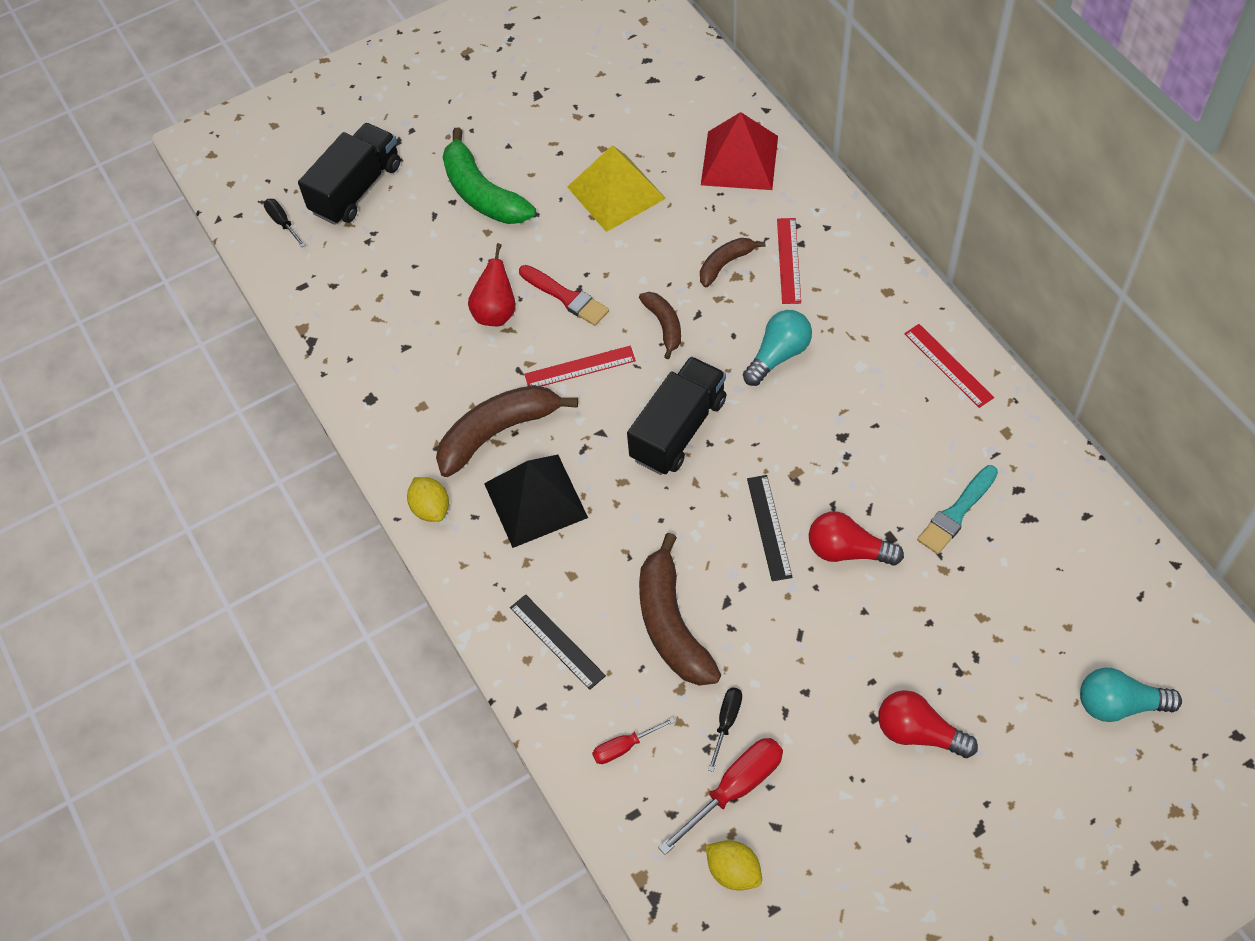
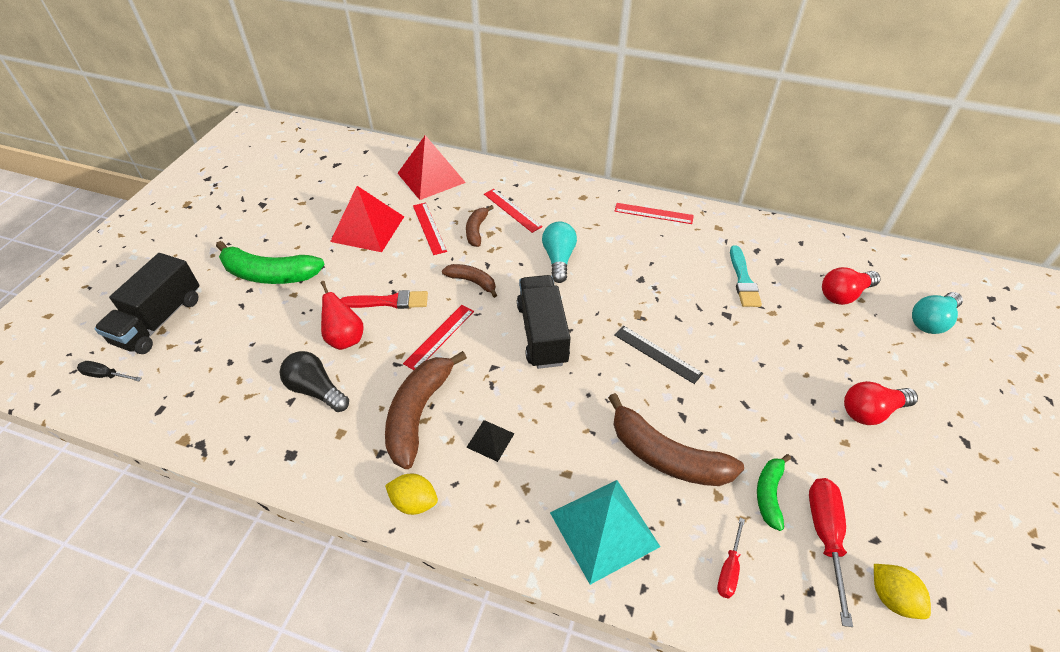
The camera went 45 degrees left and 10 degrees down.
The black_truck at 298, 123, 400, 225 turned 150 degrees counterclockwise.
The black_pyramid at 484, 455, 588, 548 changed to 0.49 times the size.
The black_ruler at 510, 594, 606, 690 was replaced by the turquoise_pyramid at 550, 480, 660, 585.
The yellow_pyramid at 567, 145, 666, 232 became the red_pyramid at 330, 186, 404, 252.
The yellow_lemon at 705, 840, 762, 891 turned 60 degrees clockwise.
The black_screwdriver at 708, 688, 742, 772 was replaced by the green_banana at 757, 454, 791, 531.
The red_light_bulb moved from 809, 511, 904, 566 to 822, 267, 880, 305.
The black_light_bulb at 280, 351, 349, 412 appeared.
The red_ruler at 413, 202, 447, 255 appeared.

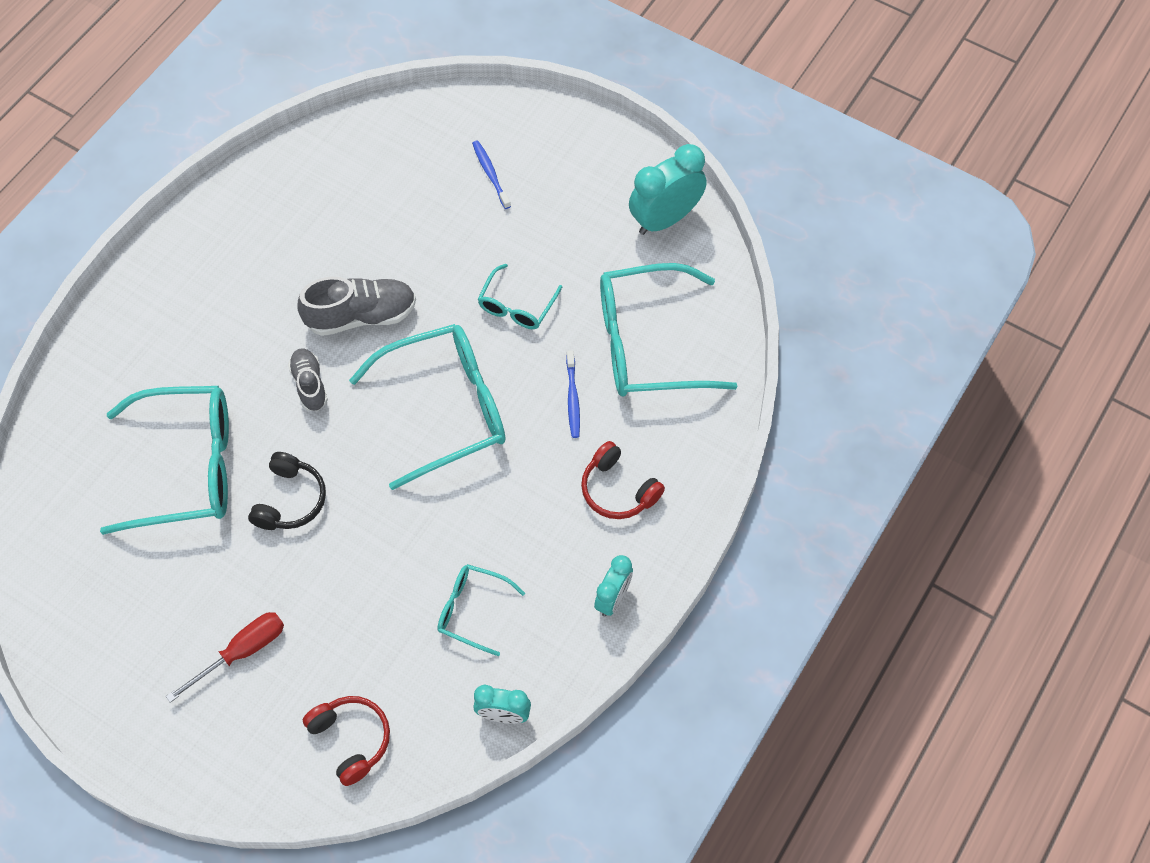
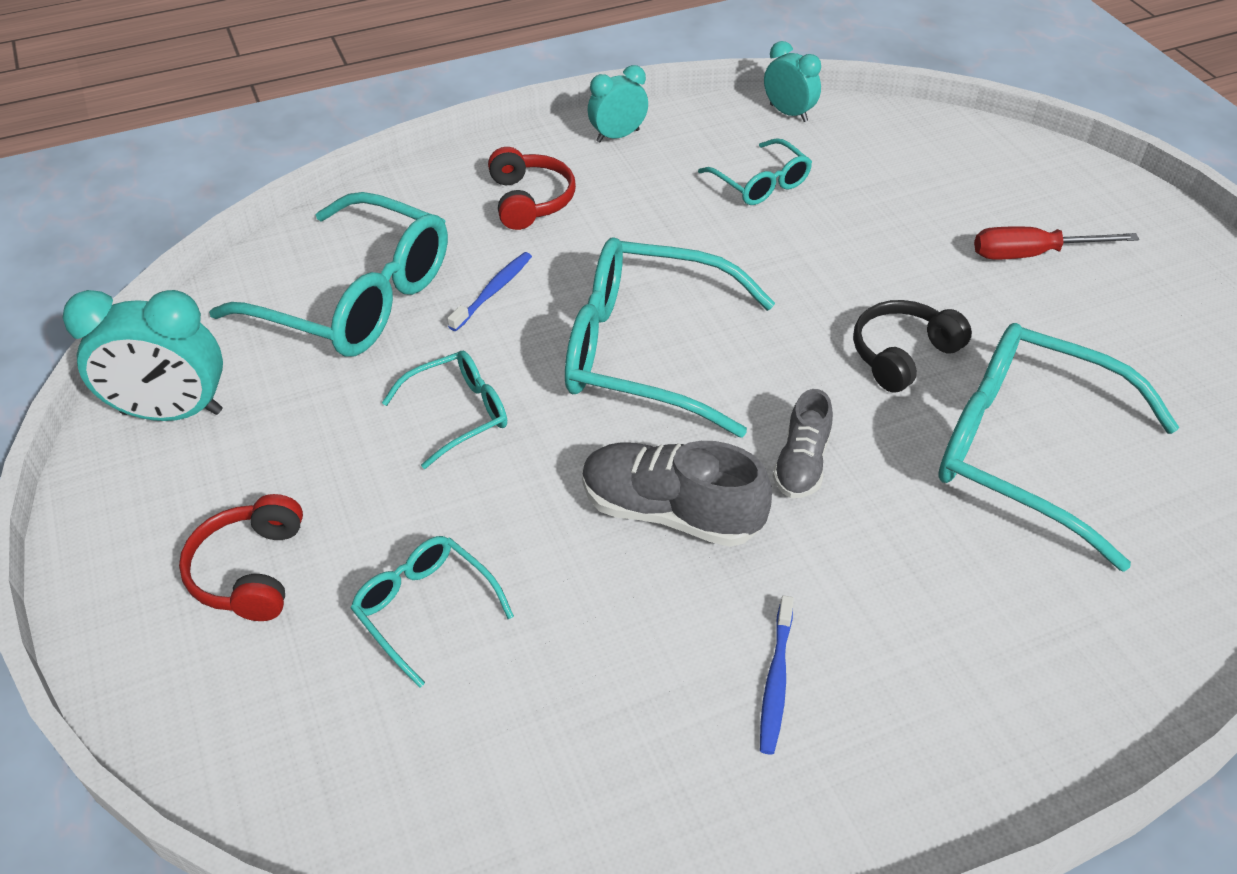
The camera went 145 degrees left and 15 degrees down.
The red_headphones moved from 303, 696, 390, 786 to 179, 494, 303, 621.
The blue_toothbrush moved from 472, 140, 511, 209 to 760, 595, 794, 755.
The turquoise_glasses at 351, 536, 514, 688 appeared.

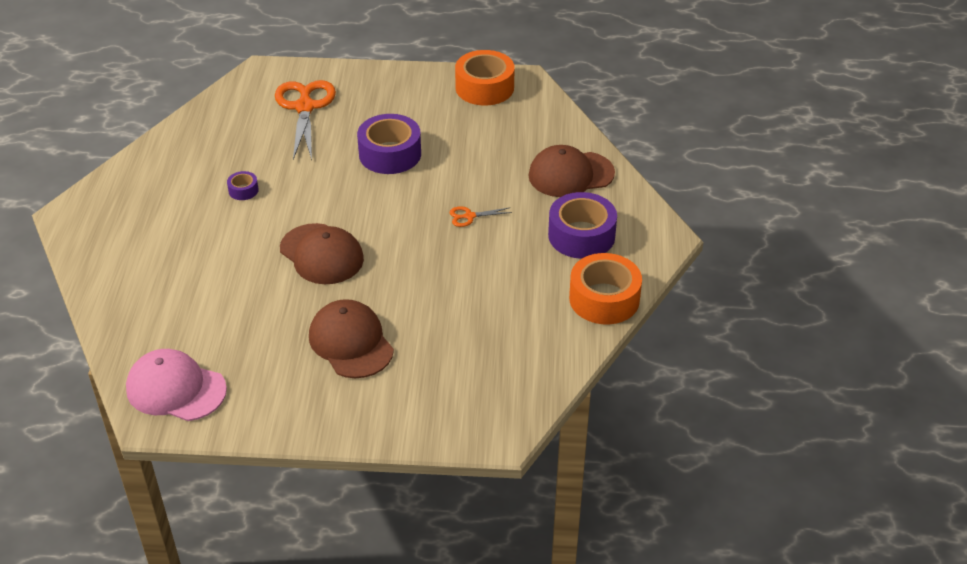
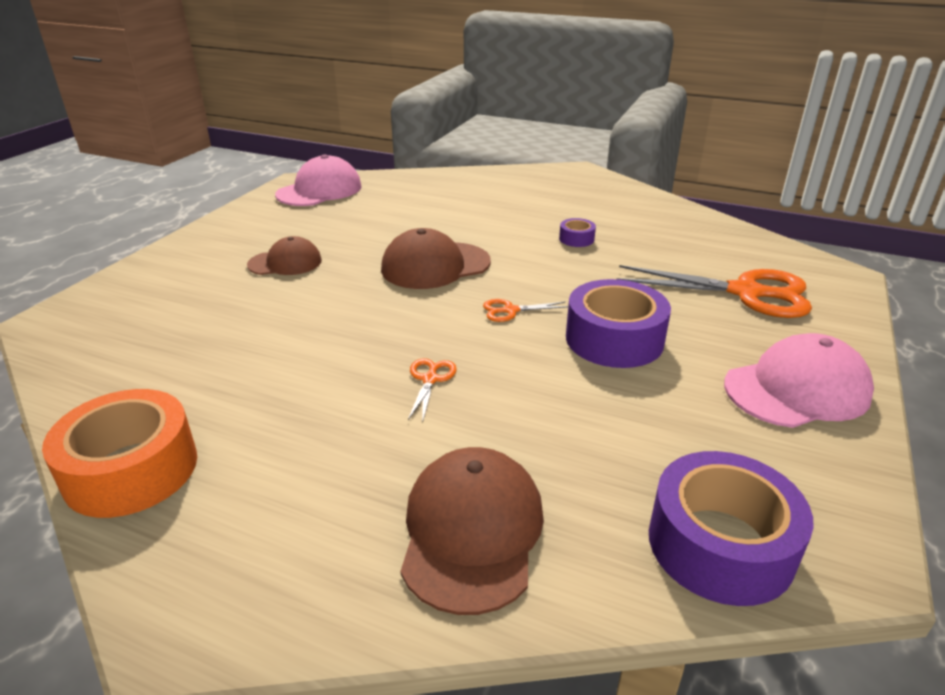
The camera went 110 degrees right and 10 degrees down.
The brown_cap at 309, 299, 394, 378 changed to 0.65 times the size.
The orange_tape at 455, 50, 515, 105 disappeared.
The purple_tape moved from 548, 192, 617, 259 to 649, 451, 814, 606.
The orange_scissors at 483, 299, 568, 322 appeared.
The pink_cap at 724, 333, 874, 428 appeared.

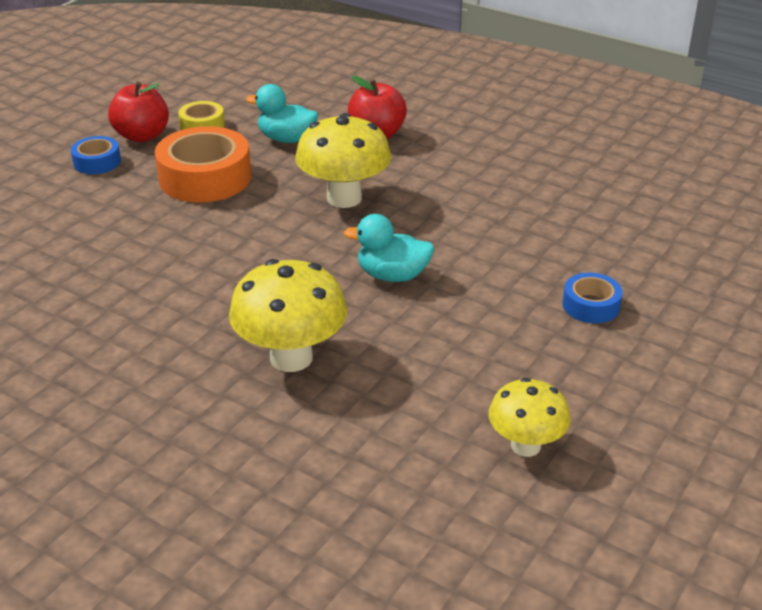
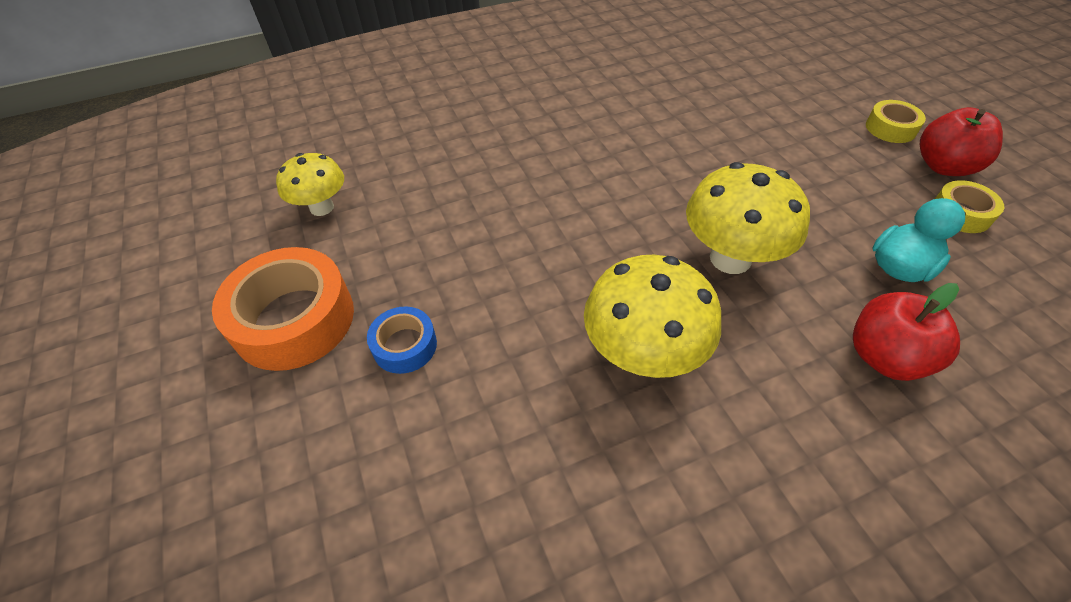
The camera went 125 degrees right and 15 degrees up.
The blue_tape at 71, 136, 121, 174 became the yellow_tape at 866, 100, 926, 143.
The orange_tape moved from 155, 126, 251, 203 to 212, 247, 354, 371.
The yellow_mushroom moved from 229, 259, 347, 372 to 584, 255, 721, 378.
The turquoise_duck at 344, 214, 434, 282 disappeared.

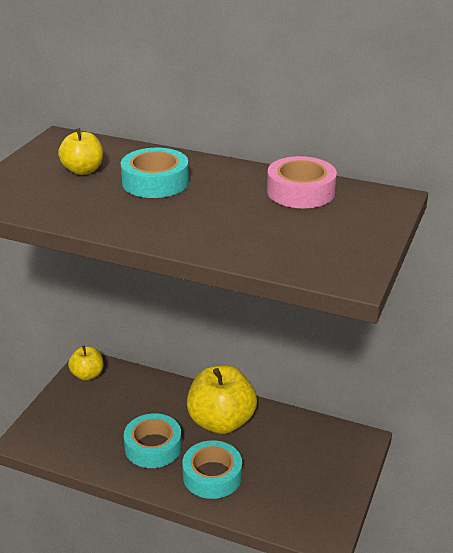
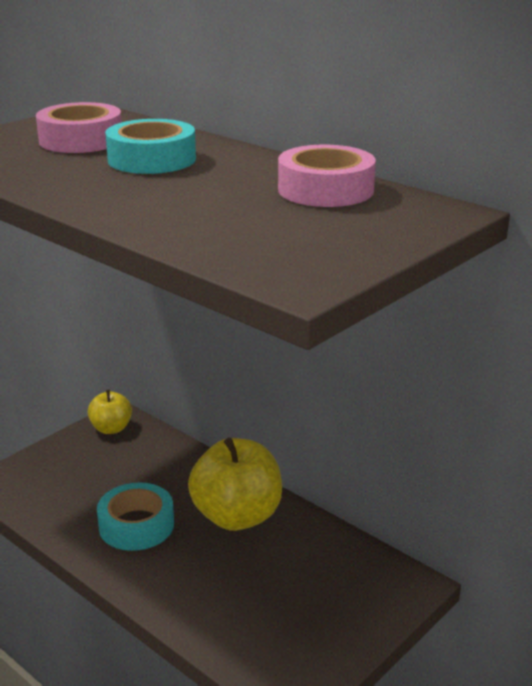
The camera went 20 degrees right and 5 degrees down.
The yellow_apple at 58, 128, 103, 175 was replaced by the pink_tape at 36, 102, 122, 153.
The turquoise_tape at 182, 440, 242, 499 disappeared.

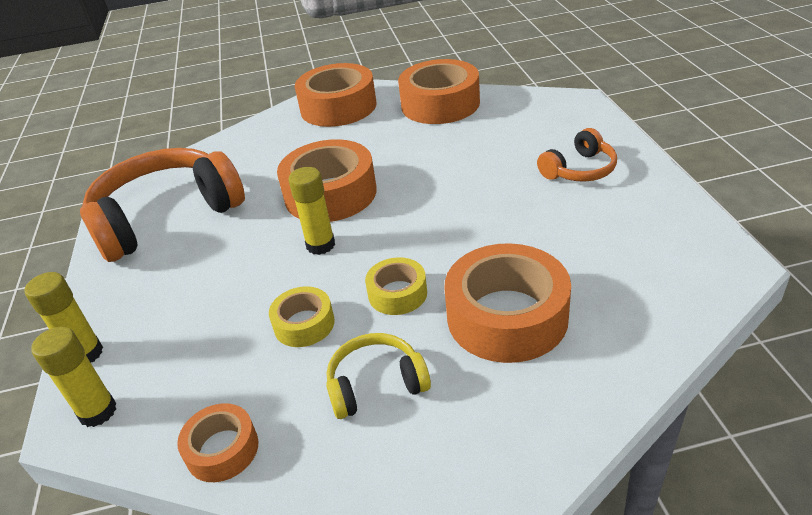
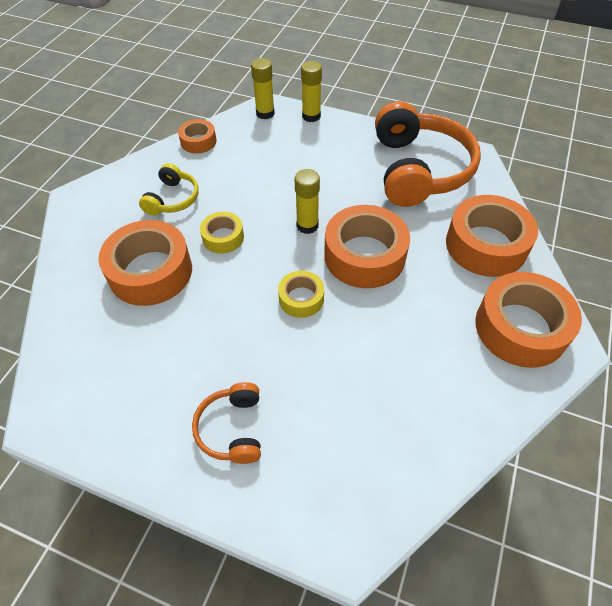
The camera went 120 degrees right and 15 degrees up.
The yellow_tape moved from 269, 286, 335, 347 to 278, 271, 324, 318.
The orange_tape moved from 398, 59, 480, 124 to 446, 195, 538, 277.

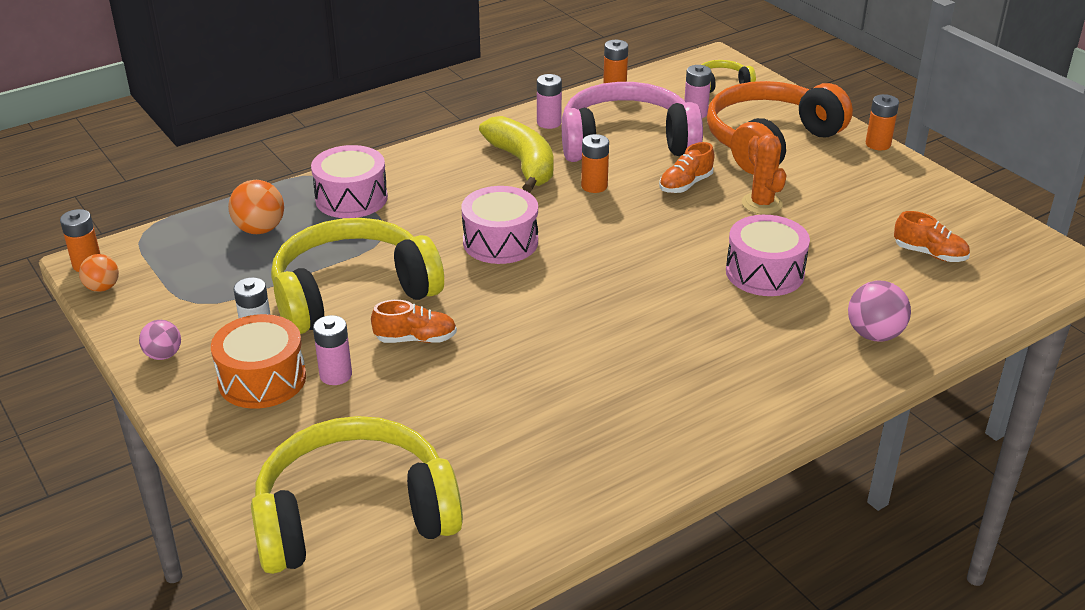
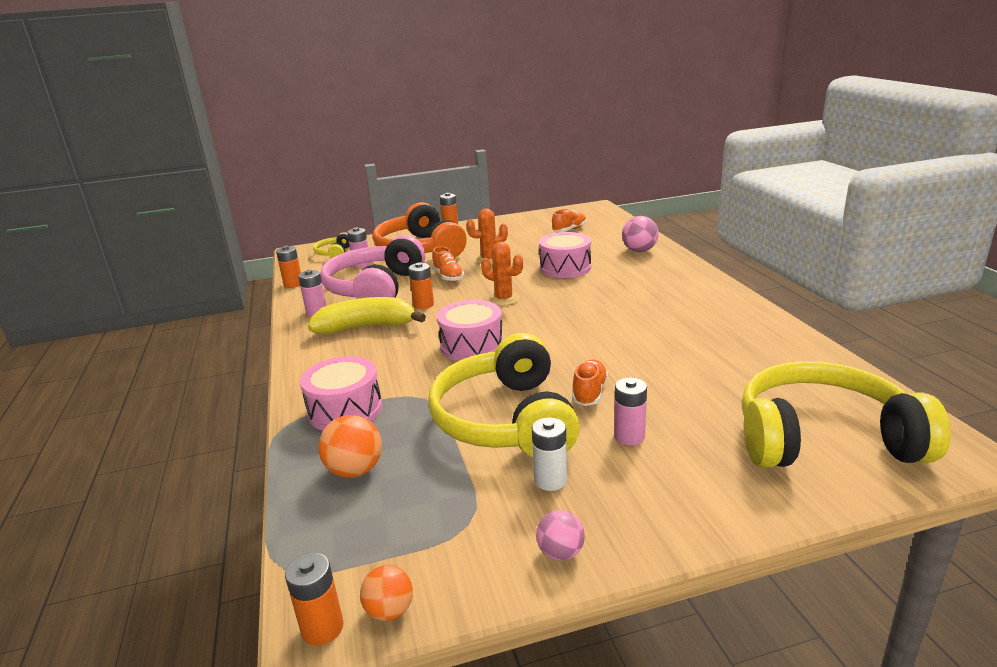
The camera went 70 degrees left and 10 degrees down.
The orange_drum at 211, 314, 306, 409 disappeared.
The yellow_headphones at 251, 416, 463, 574 turned 90 degrees clockwise.
The orange_cactus at 481, 242, 523, 306 appeared.

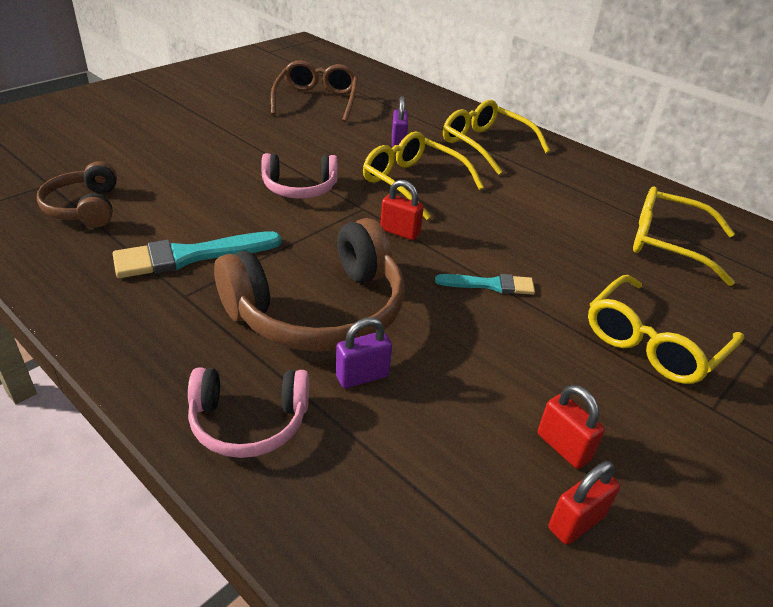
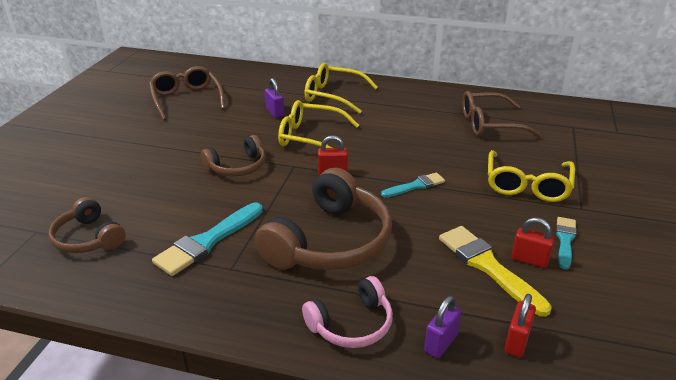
The camera went 25 degrees left and 5 degrees down.
The pink_headphones at 261, 153, 338, 199 became the brown_headphones at 201, 135, 266, 177.
The purple_padlock moved from 336, 317, 392, 388 to 424, 296, 461, 358.
The red_padlock moved from 549, 461, 620, 545 to 505, 294, 536, 357.
The yellow_glasses at 633, 186, 735, 286 became the brown_glasses at 462, 91, 542, 138.
The yellow_brush at 439, 226, 552, 317 appeared.
The turquoise_brush at 556, 217, 577, 269 appeared.

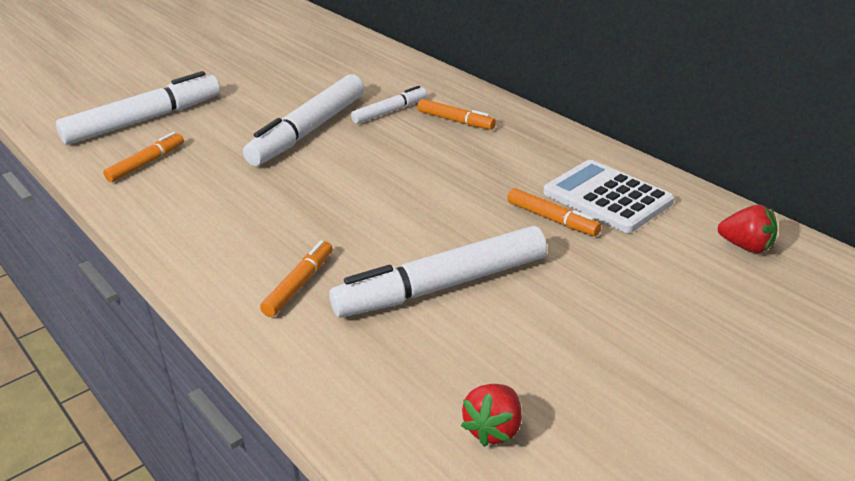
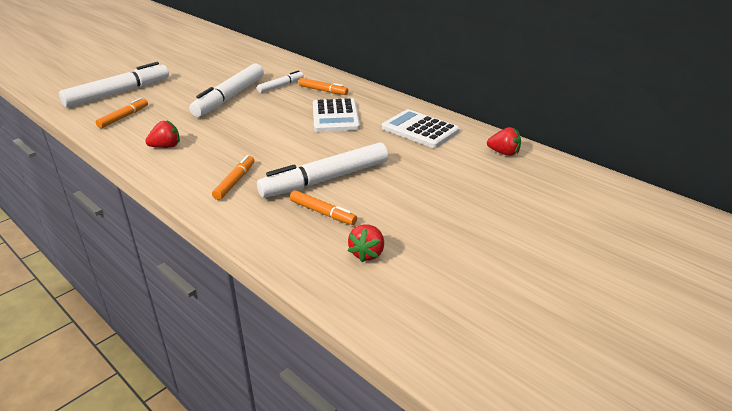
The camera went 10 degrees left and 0 degrees up.
The orange_marker moved from 507, 188, 601, 236 to 290, 190, 357, 225.
The red_strawberry at 145, 121, 180, 148 appeared.
The white_calculator at 313, 98, 360, 132 appeared.

